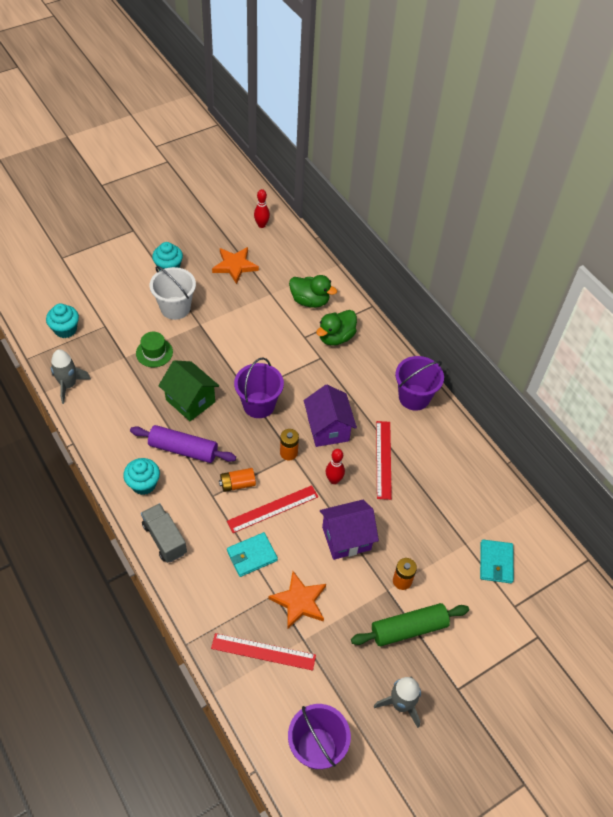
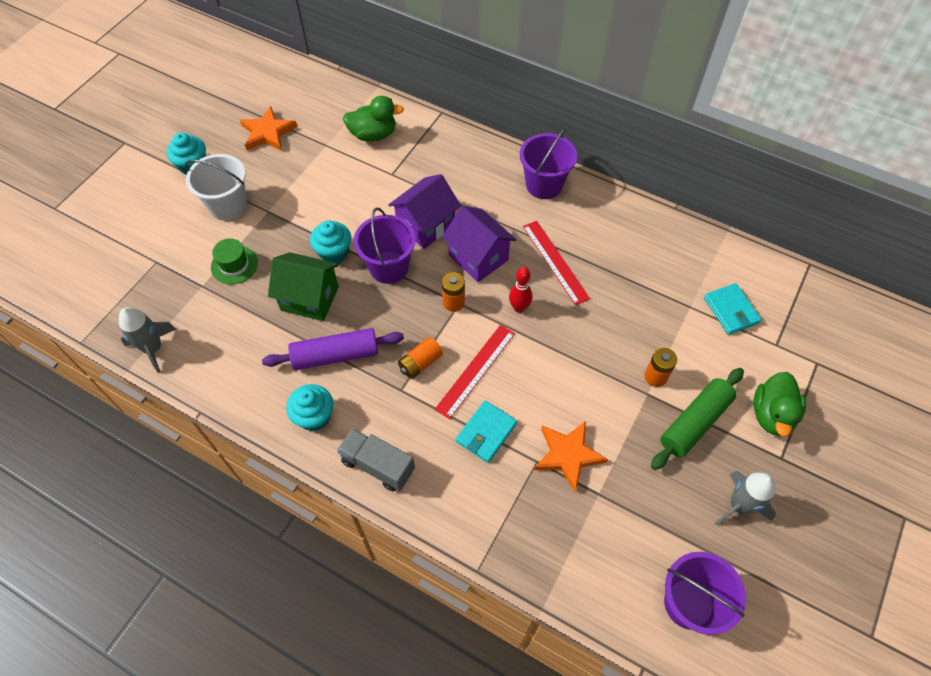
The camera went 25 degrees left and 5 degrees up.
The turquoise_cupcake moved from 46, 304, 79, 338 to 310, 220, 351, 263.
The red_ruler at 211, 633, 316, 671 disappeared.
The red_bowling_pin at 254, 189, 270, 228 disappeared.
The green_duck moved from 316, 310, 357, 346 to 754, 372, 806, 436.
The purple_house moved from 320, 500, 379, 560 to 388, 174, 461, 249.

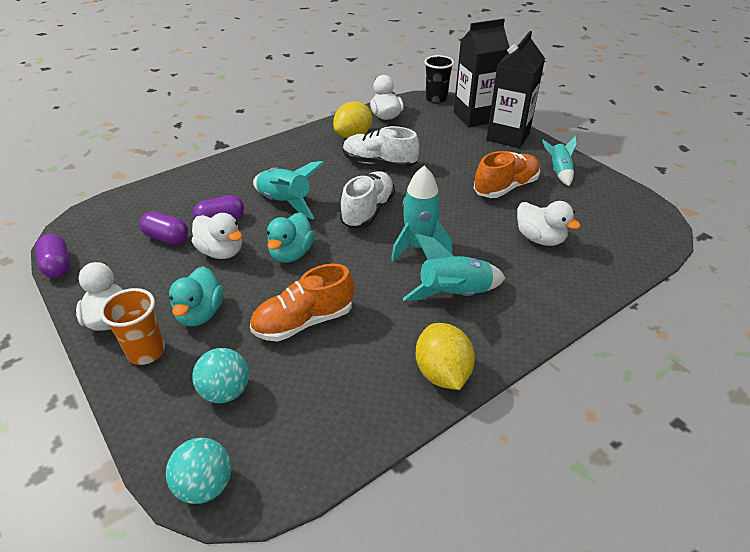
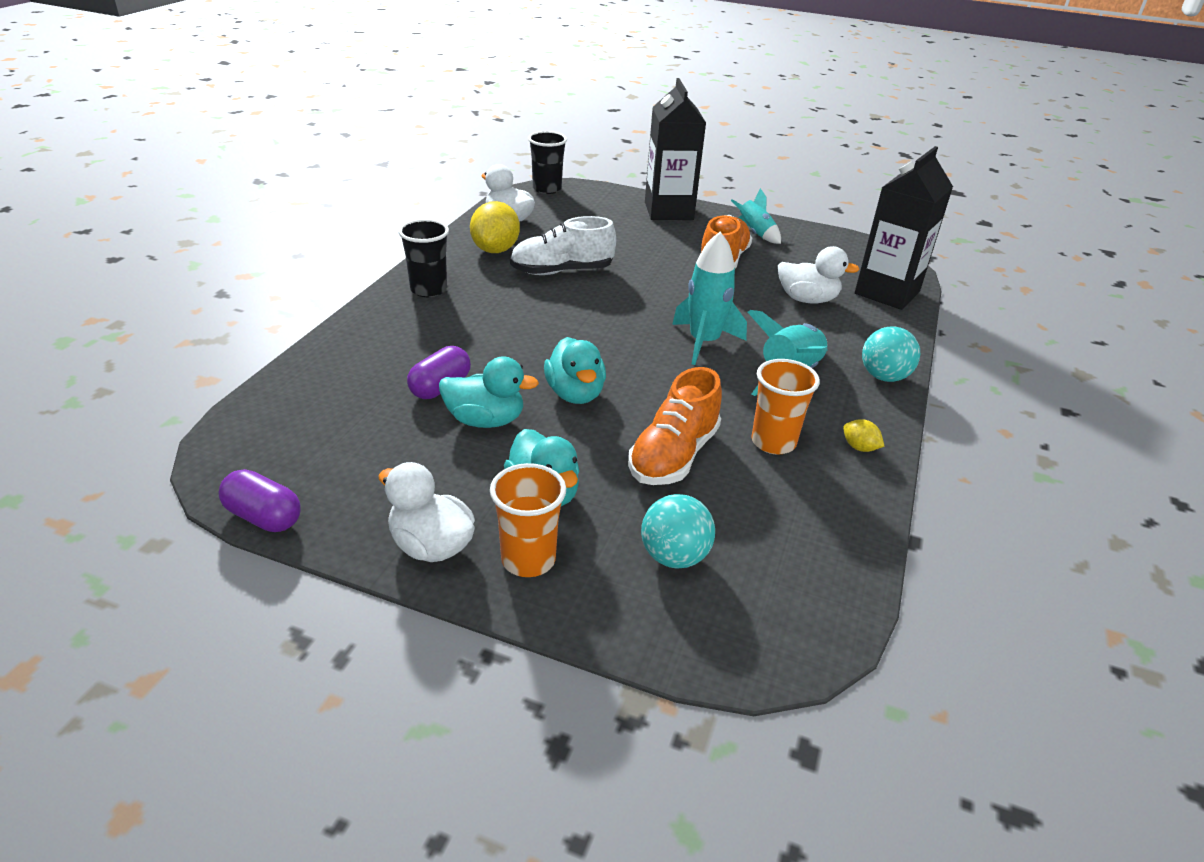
The camera went 35 degrees left and 5 degrees down.
The purple_capsule at 140, 211, 188, 244 disappeared.
The turquoise_ball moved from 166, 438, 232, 504 to 862, 326, 920, 382.
The white_duck at 191, 213, 242, 259 became the turquoise_duck at 439, 356, 539, 428.
The turquoise_rocket at 253, 161, 324, 219 disappeared.
The white_shoe at 340, 171, 395, 228 disappeared.
The yellow_lemon at 415, 323, 475, 390 changed to 0.47 times the size.
The black_carton moved from 454, 19, 510, 127 to 855, 146, 953, 310.
The black_cup at 398, 219, 449, 297 appeared.
The orange_cup at 751, 359, 820, 455 appeared.

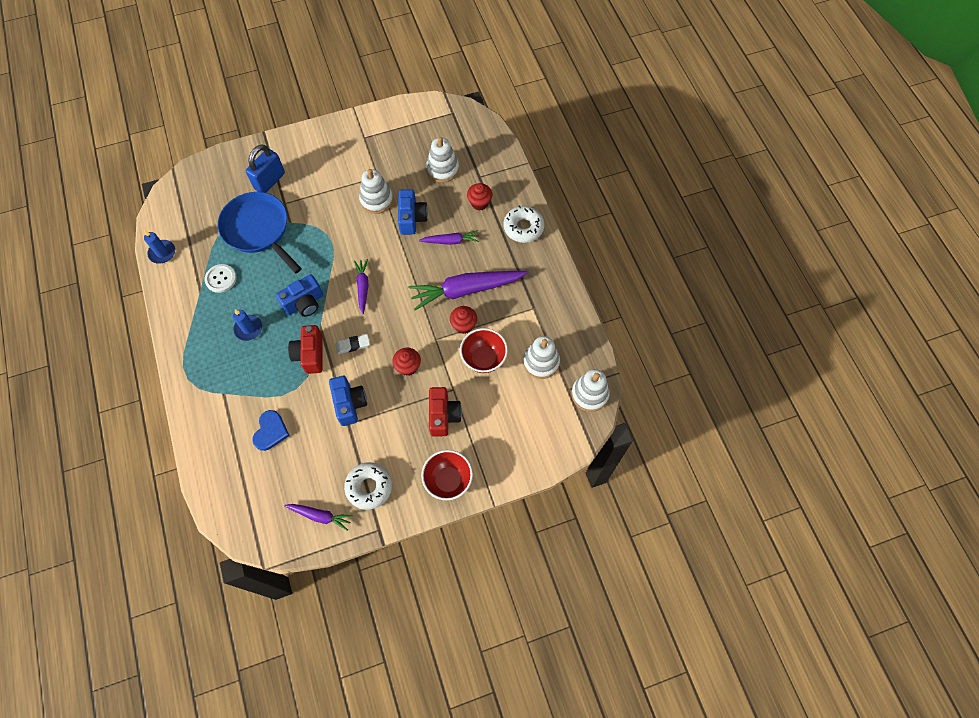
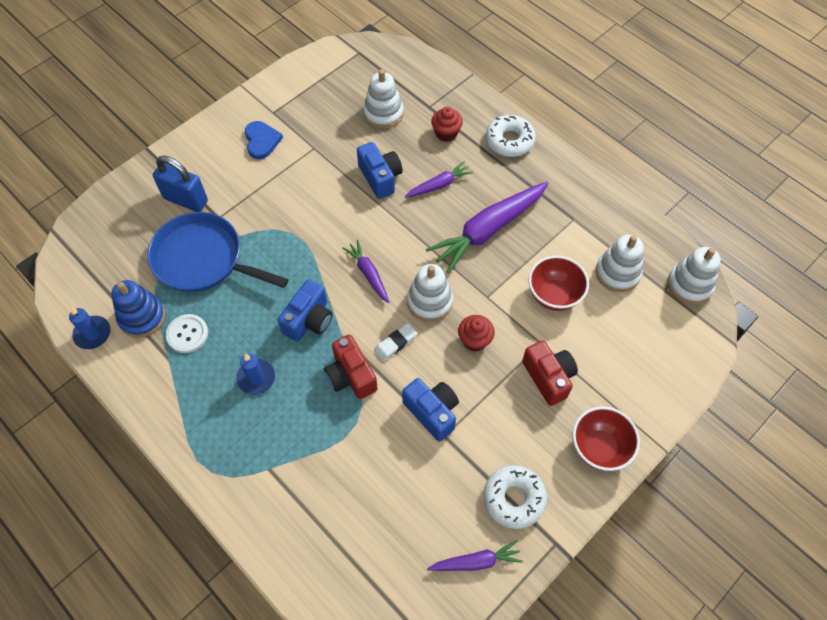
The camera went 25 degrees left and 5 degrees down.
The blue_padlock at 246, 144, 285, 193 turned 75 degrees counterclockwise.
The blue_heart moved from 252, 410, 290, 451 to 245, 121, 283, 159.
The white_stacking_toy moved from 359, 169, 393, 214 to 407, 264, 453, 322.
The red_cupcake at 450, 306, 477, 334 disappeared.
The blue_stacking_toy at 111, 280, 165, 338 appeared.

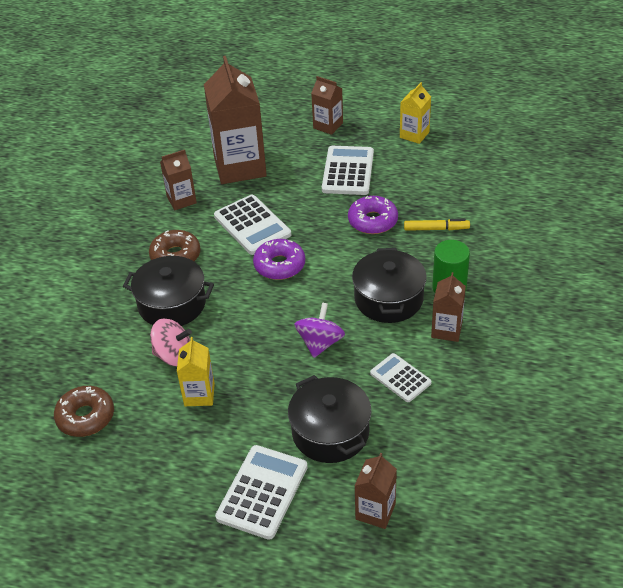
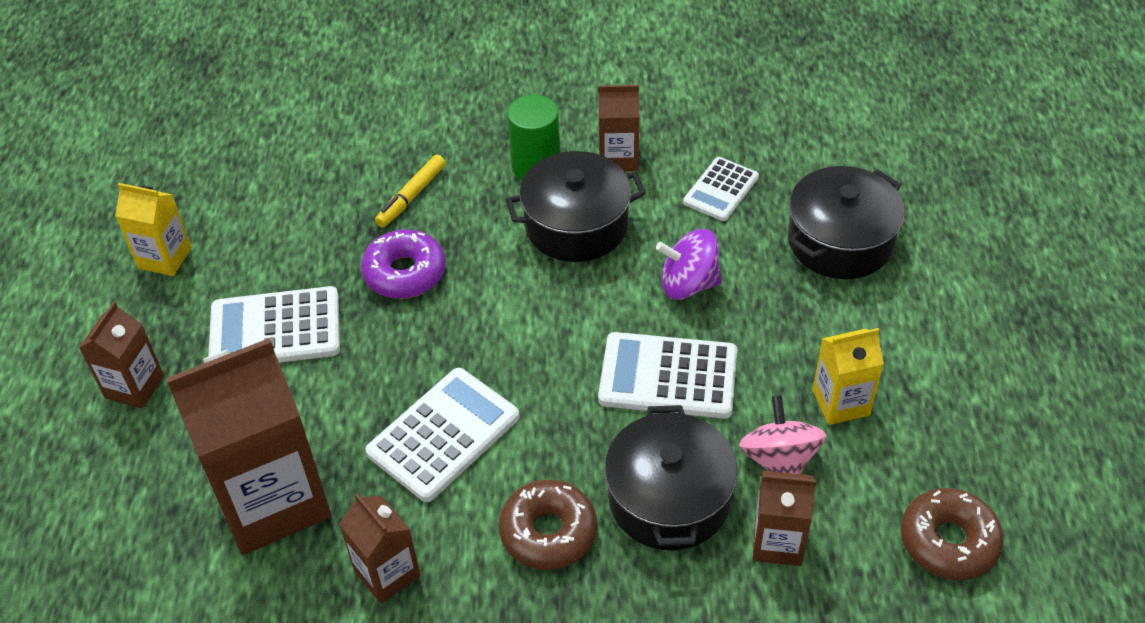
The camera went 105 degrees left and 5 degrees up.
The white_calculator moved from 215, 445, 308, 540 to 598, 332, 737, 419.
The purple_donut at 253, 239, 305, 280 disappeared.
The brown_carton moved from 354, 453, 397, 529 to 753, 471, 816, 566.
The yellow_marker at 404, 219, 470, 231 turned 135 degrees counterclockwise.

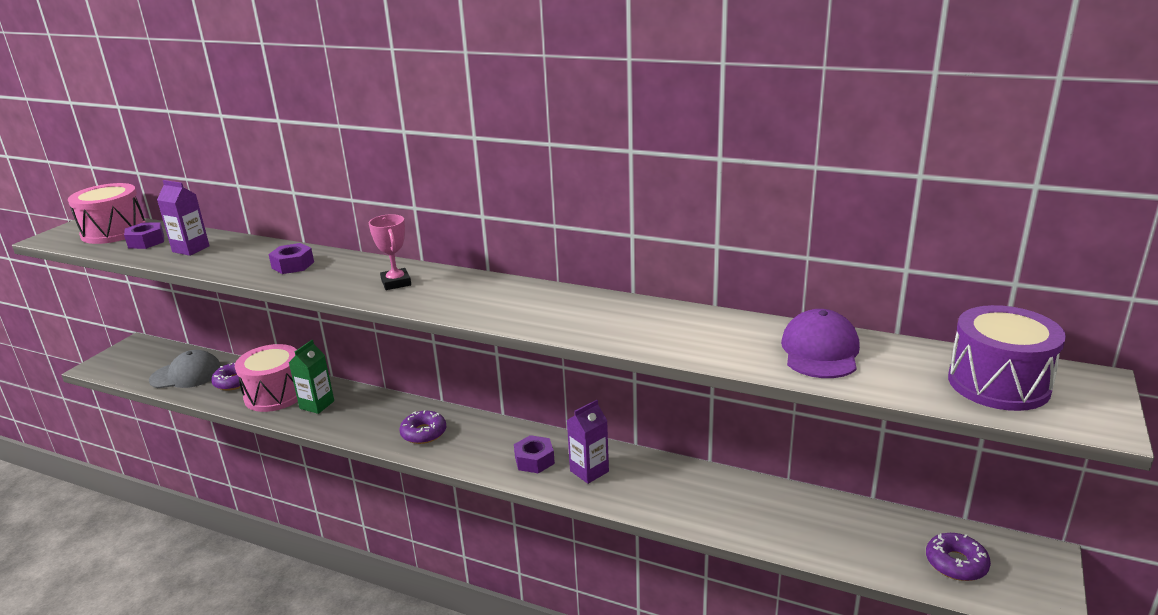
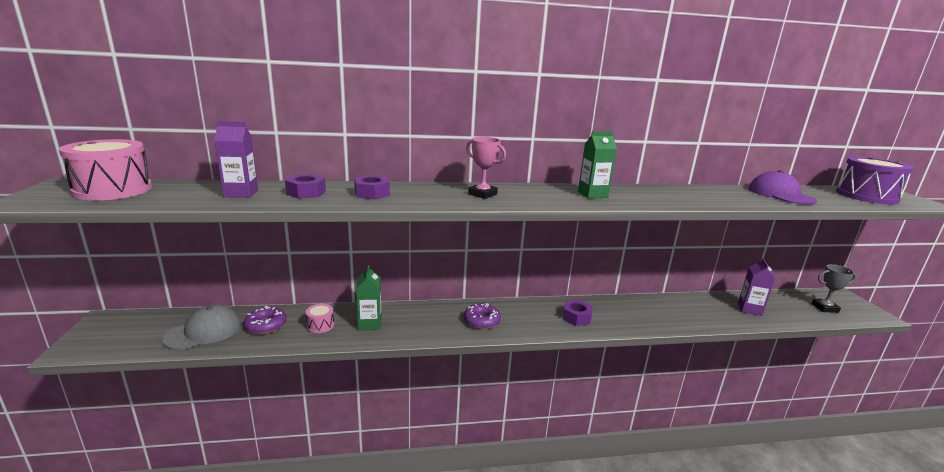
The camera went 35 degrees left and 5 degrees down.
The purple_nut moved from 124, 222, 164, 249 to 285, 174, 326, 199.
The pink_drum at 235, 344, 298, 412 changed to 0.47 times the size.
The purple_carton moved from 567, 400, 609, 484 to 738, 258, 775, 316.
The purple_donut at 926, 533, 991, 581 was replaced by the grey_trophy at 811, 264, 856, 313.
The green_carton at 578, 131, 617, 199 appeared.

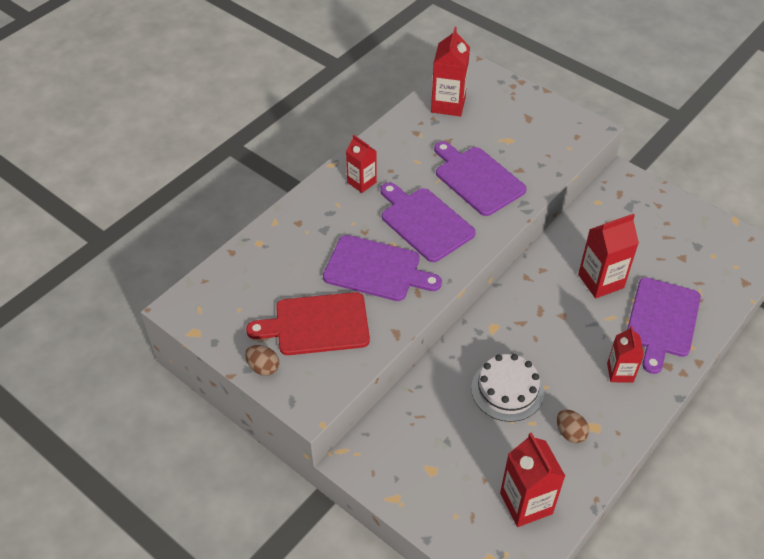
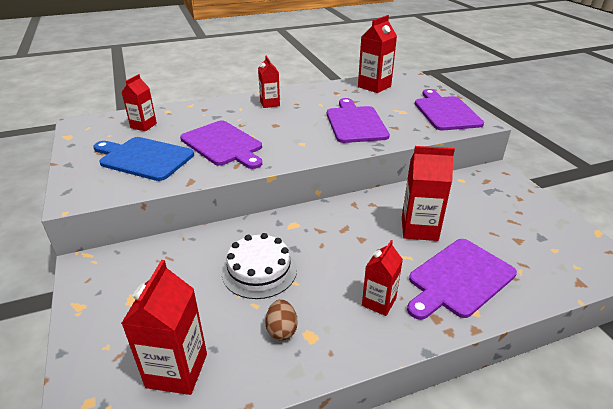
The camera went 30 degrees right and 15 degrees down.
The brown_egg at 245, 345, 279, 376 disappeared.
The red_cutting_board at 246, 292, 370, 355 became the blue_cutting_board at 93, 137, 194, 181.
The purple_cutting_board moved from 380, 183, 476, 262 to 415, 89, 484, 130.
The red_carton at 121, 74, 157, 131 appeared.

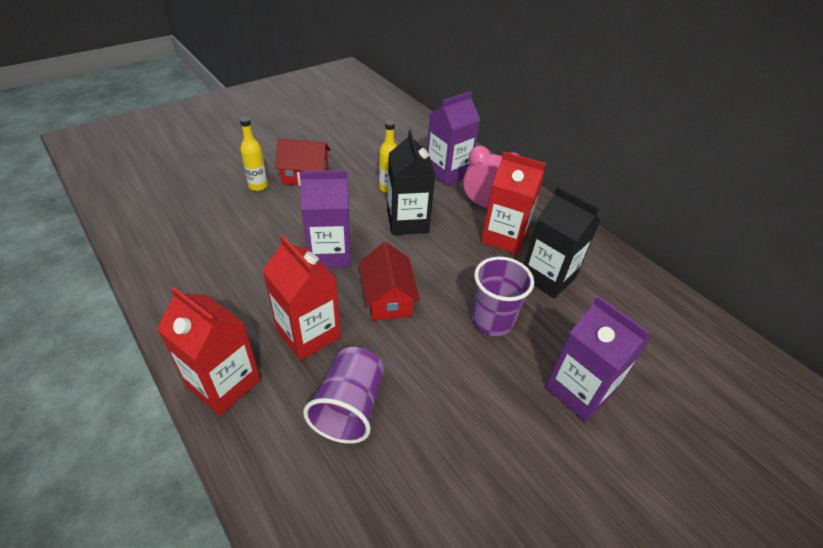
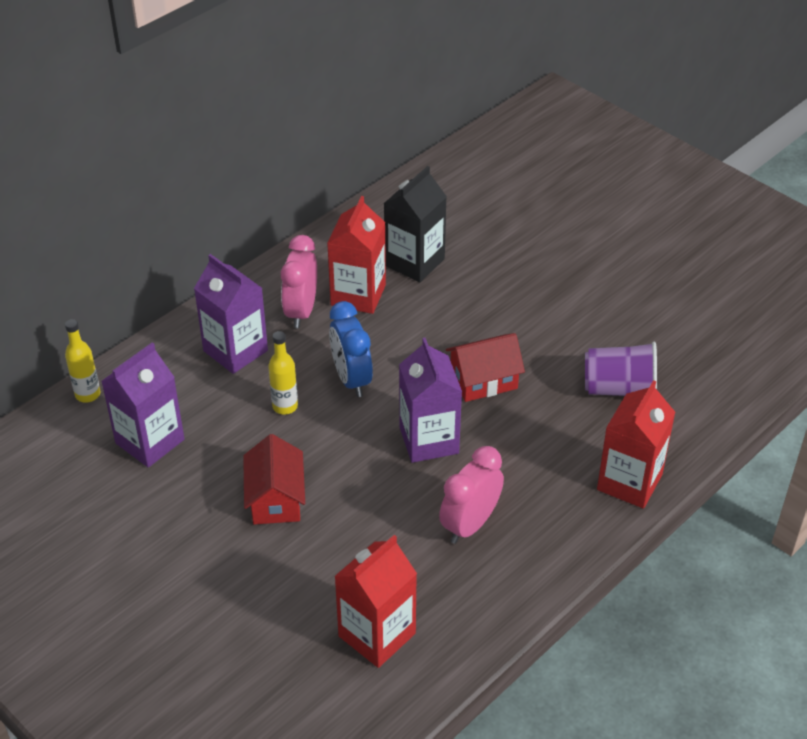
The camera went 95 degrees left and 0 degrees up.
The yellow_bottle moved from 240, 117, 268, 191 to 65, 319, 100, 403.
The red_carton moved from 263, 236, 341, 361 to 334, 535, 417, 668.
The black_carton at 387, 130, 435, 235 was replaced by the blue_clock at 329, 301, 373, 397.
The purple_cup at 472, 257, 534, 336 disappeared.
The purple_carton moved from 545, 296, 650, 422 to 101, 342, 184, 467.
The pink_clock at 439, 446, 504, 544 appeared.

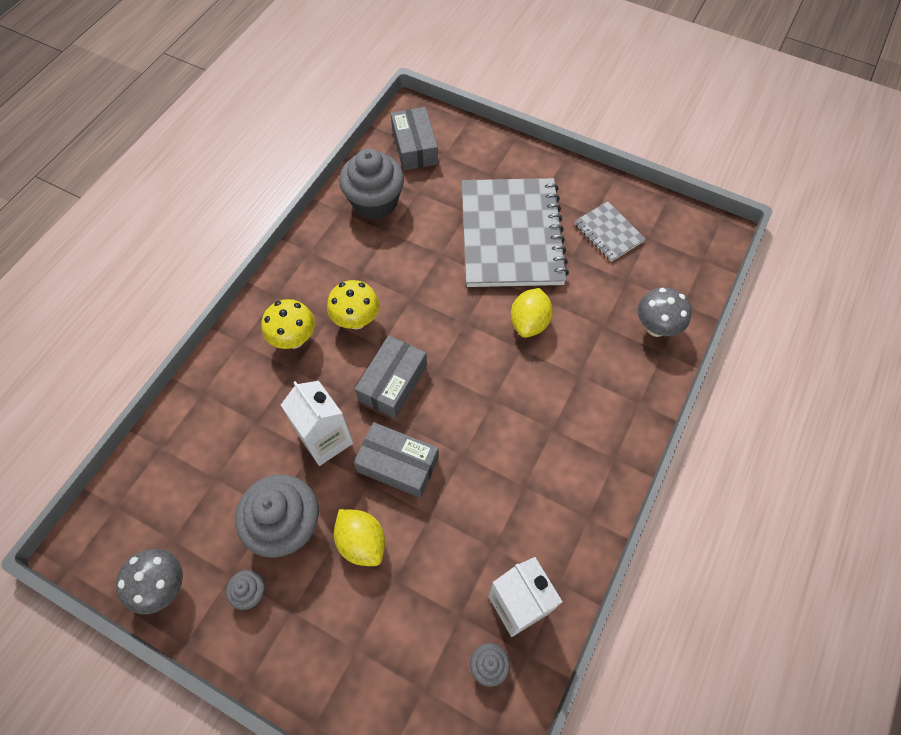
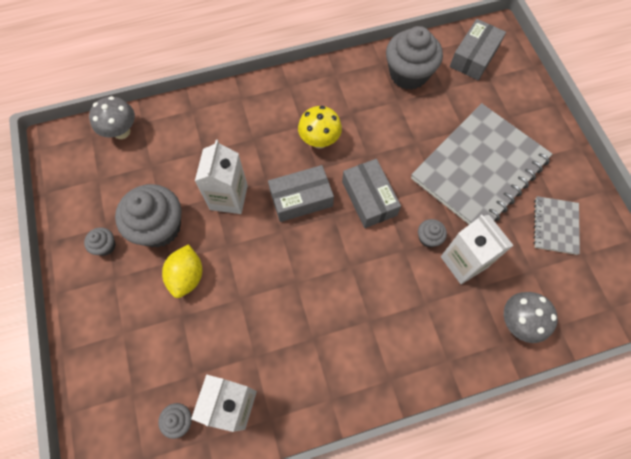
The camera went 45 degrees right and 5 degrees up.
The grey_mushroom moved from 116, 549, 183, 614 to 89, 96, 135, 139.
The yellow_mushroom at 262, 299, 315, 349 disappeared.
The grey_box moved from 353, 422, 439, 498 to 342, 159, 401, 228.
The yellow_lemon at 511, 288, 553, 338 was replaced by the grey_cupcake at 418, 219, 447, 247.
The white_carton at 441, 215, 514, 284 appeared.

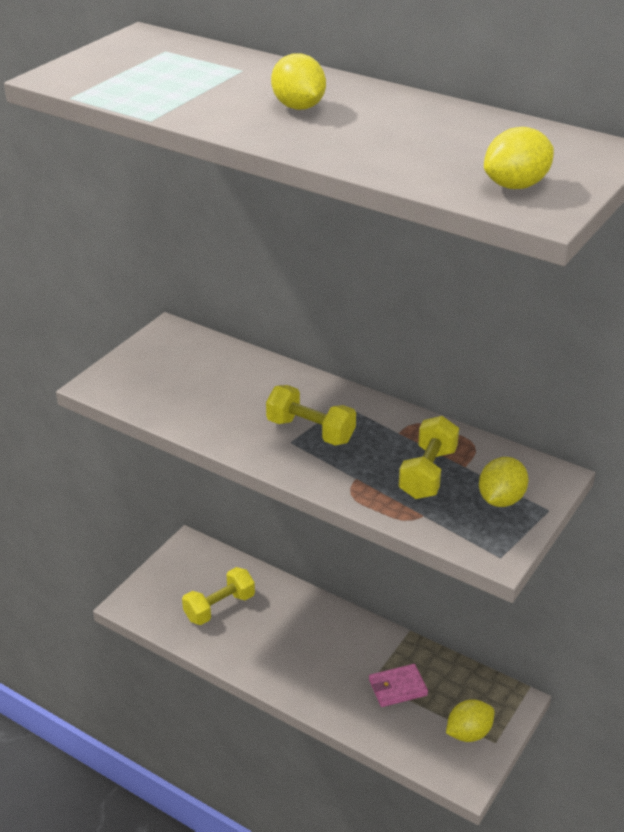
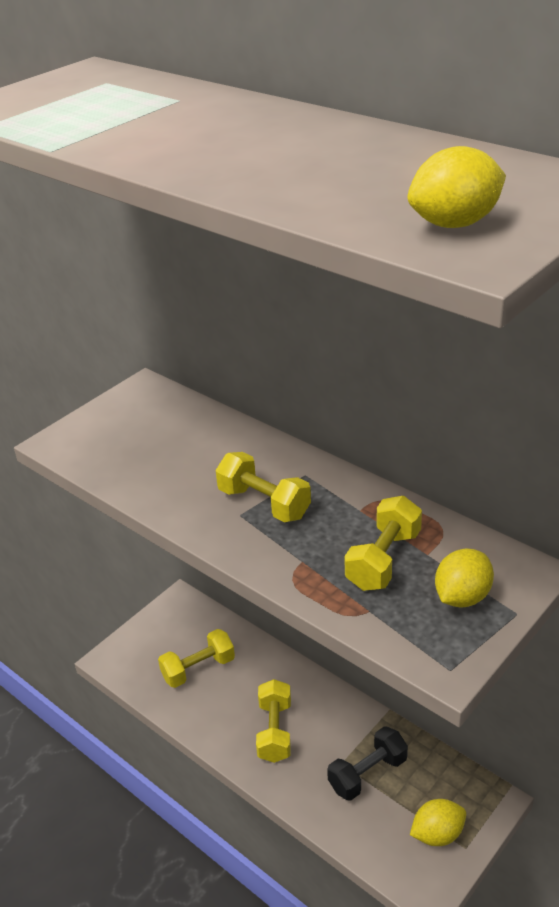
The camera went 10 degrees right and 0 degrees up.
The yellow_lemon at 271, 53, 326, 110 disappeared.
The pink_wallet at 369, 664, 428, 707 was replaced by the black_dumbbell at 327, 726, 408, 801.
The yellow_dumbbell at 256, 679, 291, 763 appeared.

